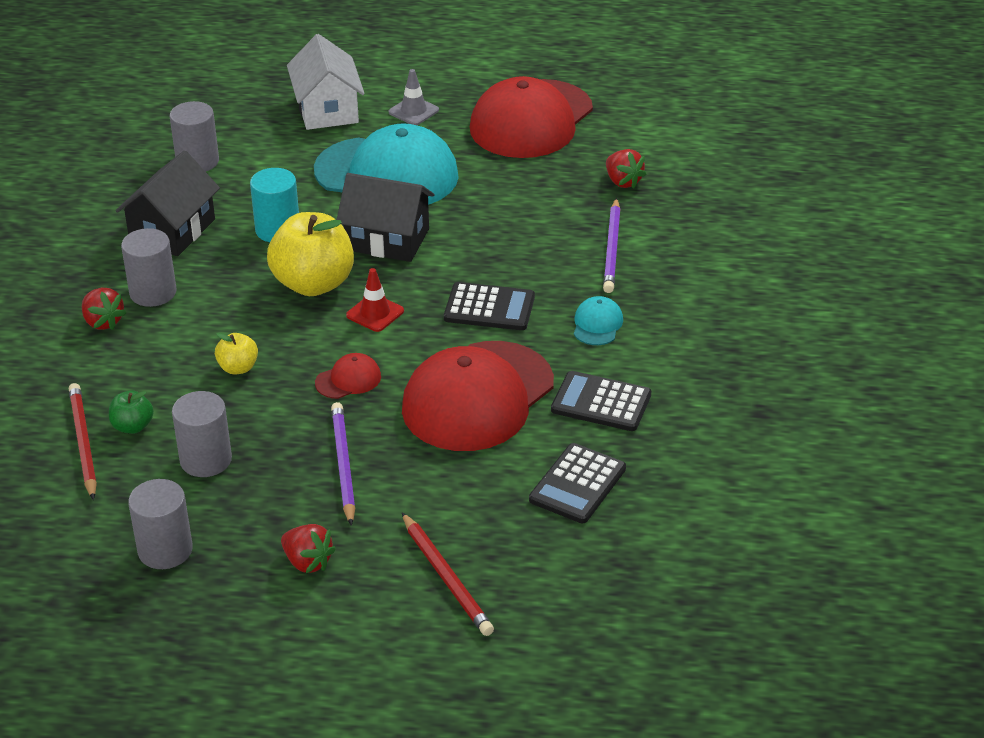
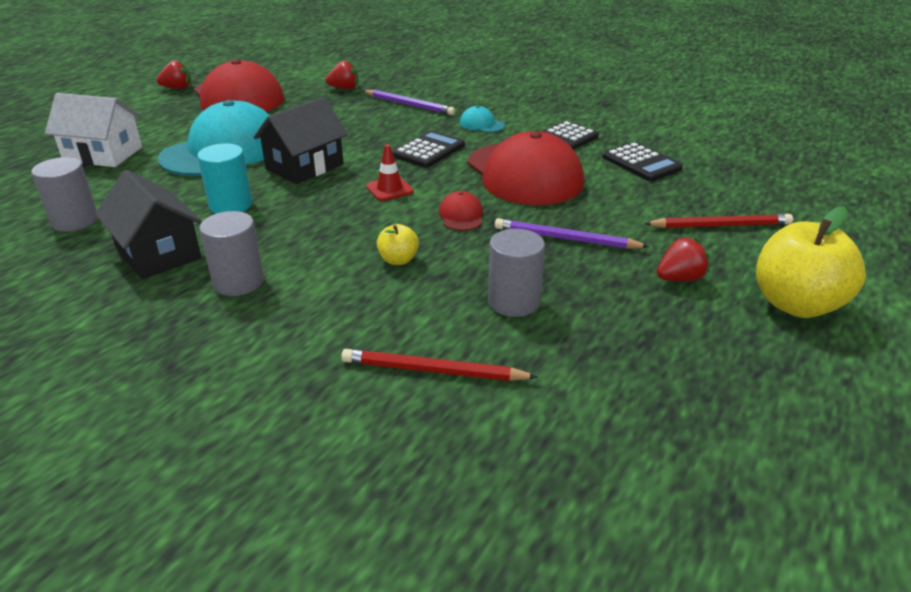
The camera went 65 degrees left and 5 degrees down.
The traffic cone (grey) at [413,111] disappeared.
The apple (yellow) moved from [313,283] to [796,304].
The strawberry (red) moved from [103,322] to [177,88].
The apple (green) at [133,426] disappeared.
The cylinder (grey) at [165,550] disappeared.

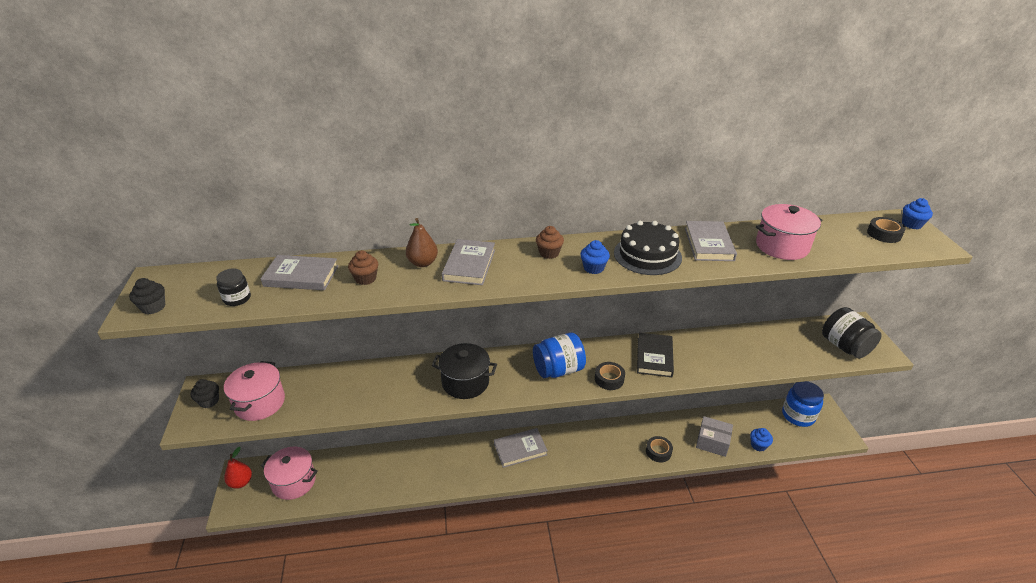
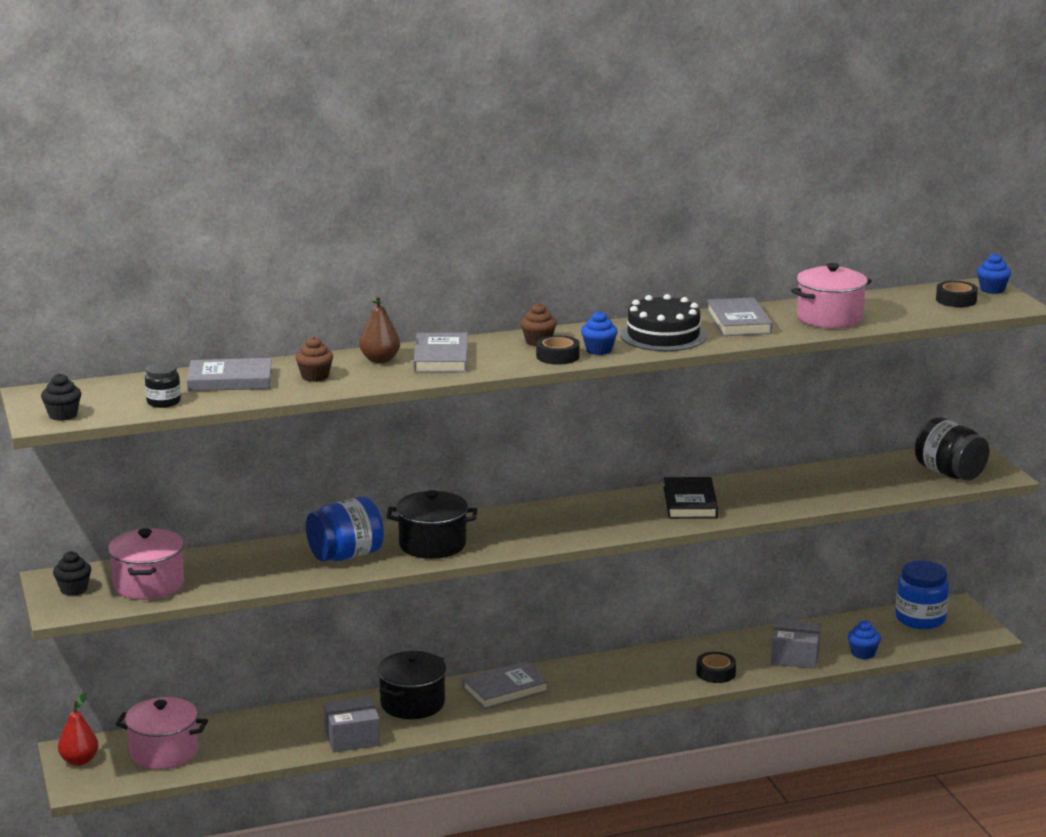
The camera went 10 degrees left and 15 degrees down.
The jar (blue) moved from [558,370] to [346,555].
The tape (black) moved from [609,379] to [557,356].
The pot (black) at [412,704] appeared.
The box (grey) at [352,738] appeared.

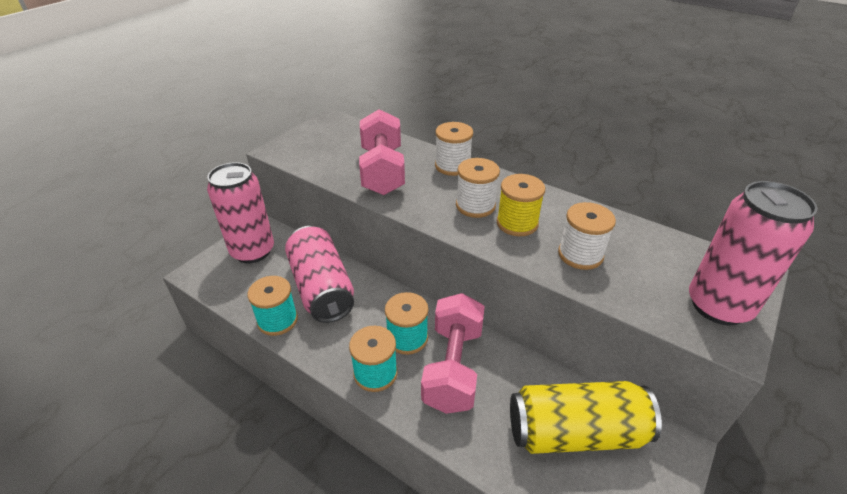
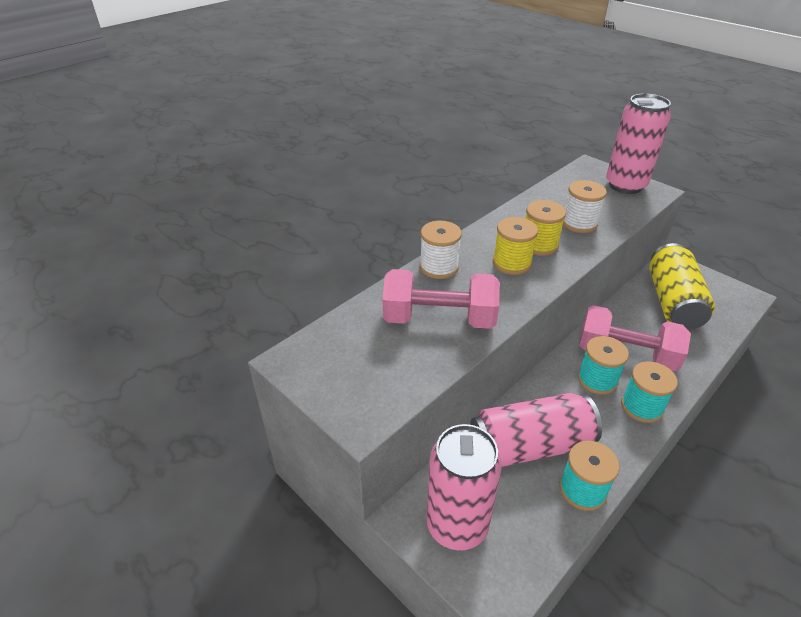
The camera went 80 degrees left and 0 degrees up.
The spool (white) at [475,206] became the spool (yellow) at [512,263].

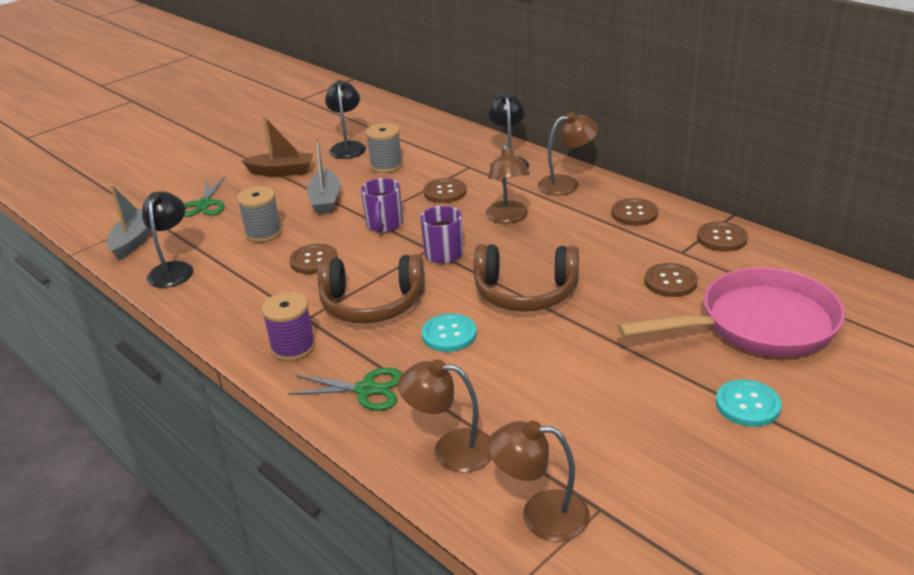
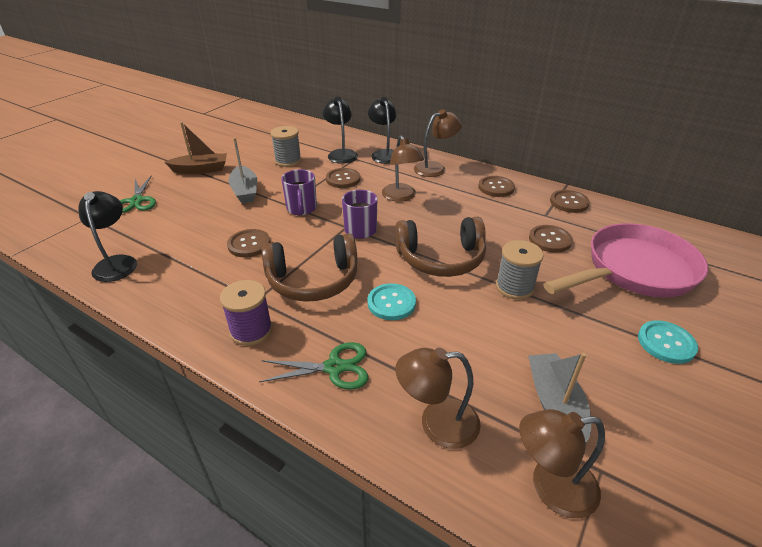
The camera went 15 degrees left and 5 degrees up.
The lamp (black) moved from [348,147] to [341,154].
The boat (grey) moved from [133,240] to [555,404].
The spool (grey) moved from [263,233] to [514,287].

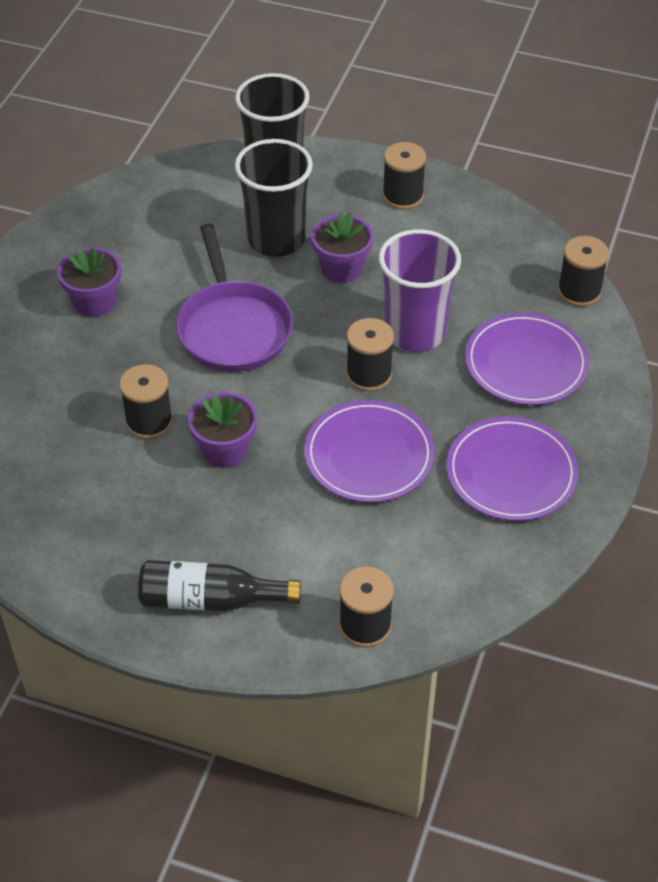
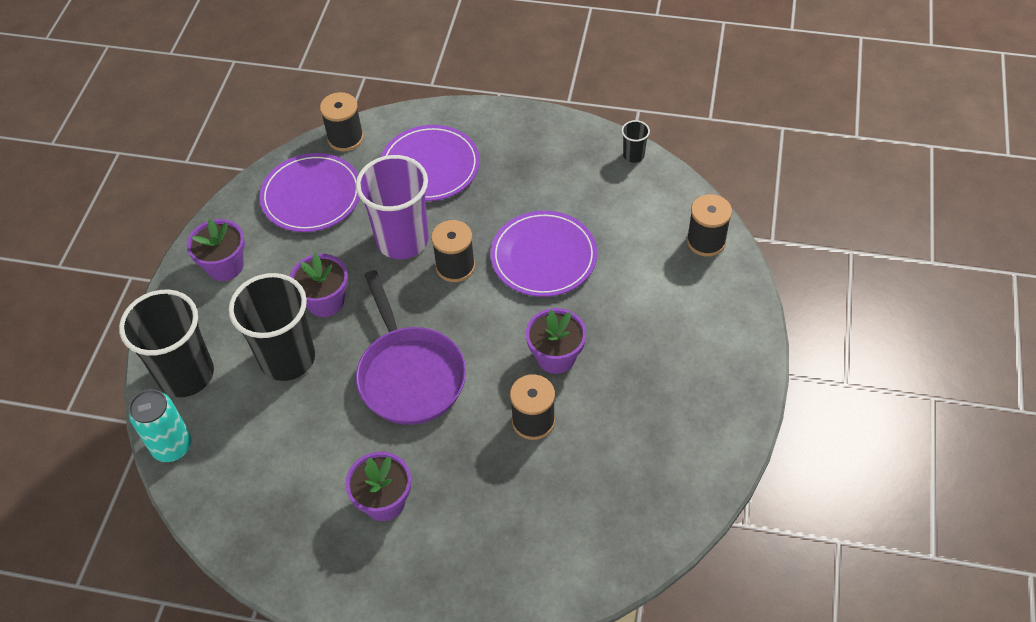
The camera went 95 degrees left and 5 degrees up.
The spool (black) at [403,196] was replaced by the flower pot (purple) at [225,266].
The pan (purple) at [233,328] turned 90 degrees clockwise.
The plate (purple) moved from [511,473] to [311,196].
The bottle (black) at [210,599] disappeared.
The cup (black) at [633,155] appeared.
The can (turquoise) at [172,446] appeared.

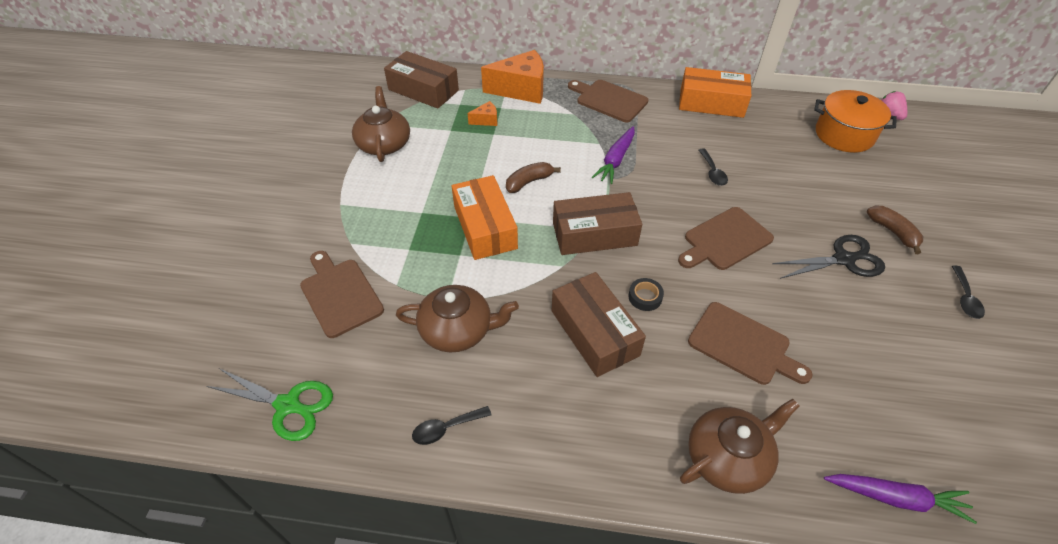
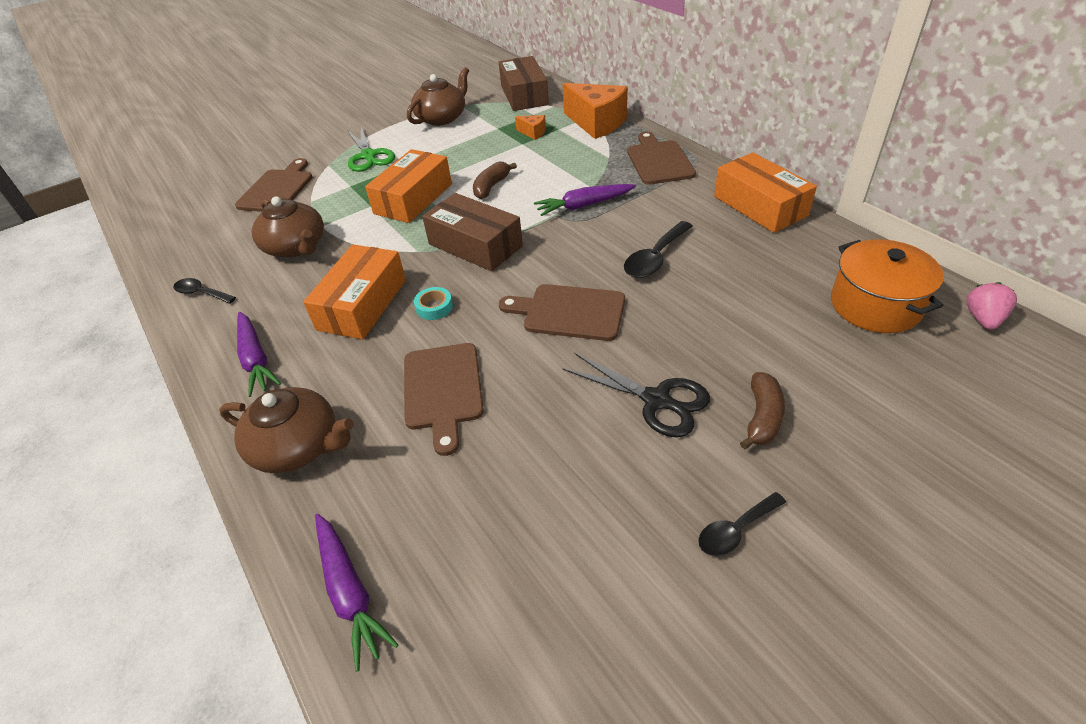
The camera went 50 degrees right and 5 degrees down.
The spoon (black) at [712,172] changed to 1.52 times the size.
The banana (brown) at [529,182] turned 75 degrees counterclockwise.
The box (brown) at [594,333] became the box (orange) at [362,304].
The tape (black) at [645,297] became the tape (turquoise) at [434,307].
The scissors (green) moved from [288,405] to [368,156].
The carrot (purple) at [256,359] appeared.

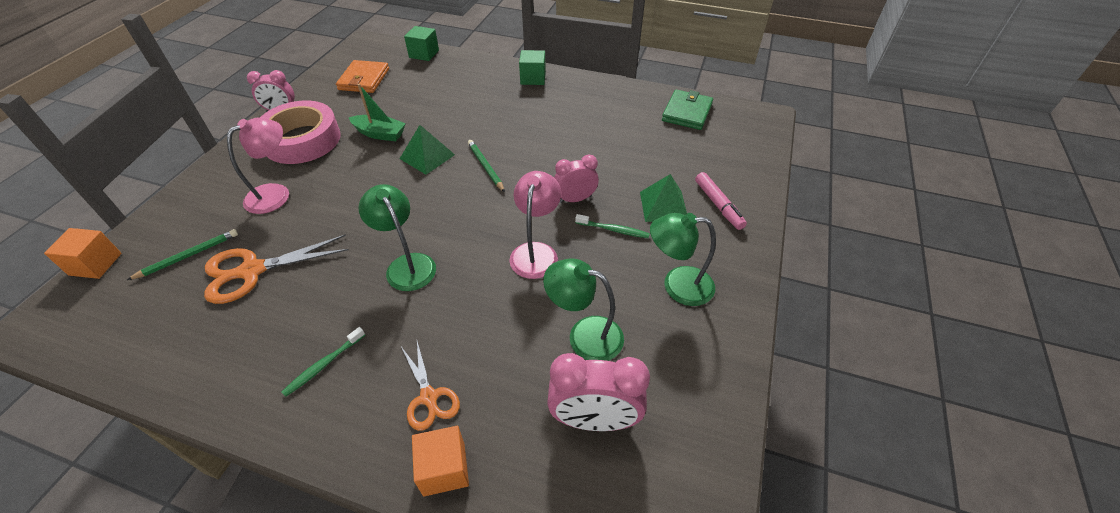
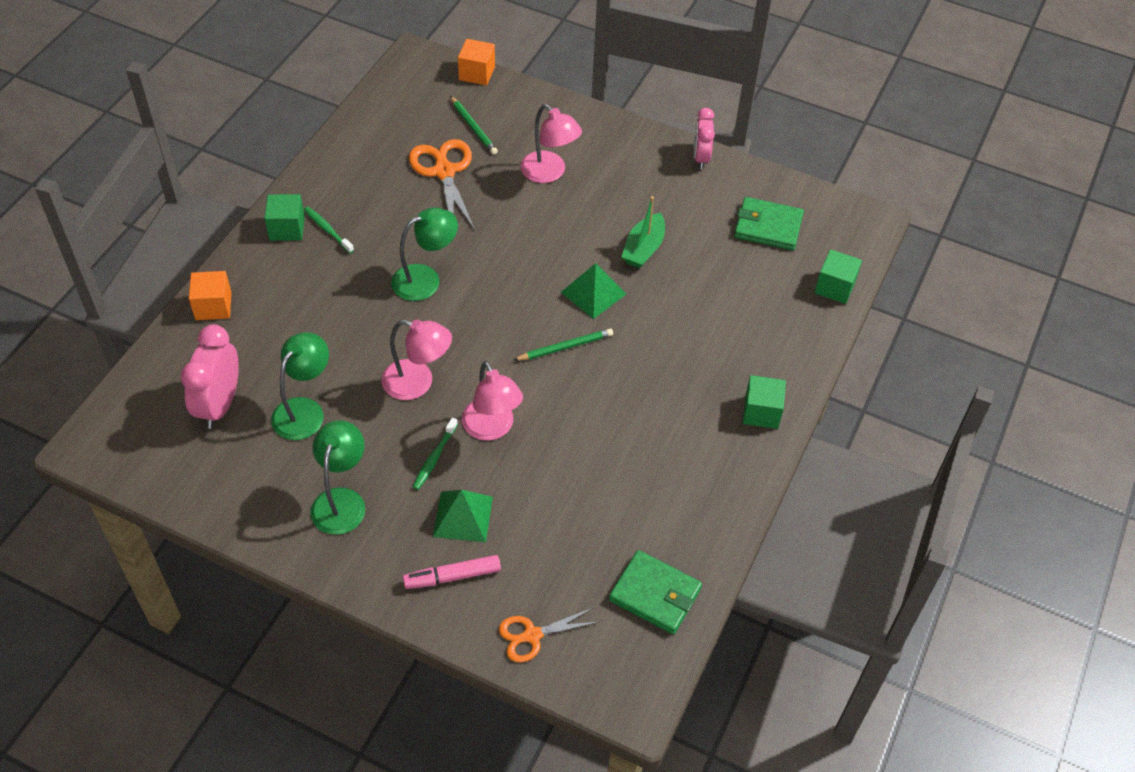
The camera went 95 degrees right and 5 degrees up.
The wallet (orange) at [364,79] became the wallet (green) at [768,226].
The tape (pink) at [302,140] disappeared.
The clock (pink) at [575,199] was replaced by the lamp (pink) at [492,428].
The scissors (orange) moved from [429,397] to [532,635].
The cube (green) at [287,228] appeared.

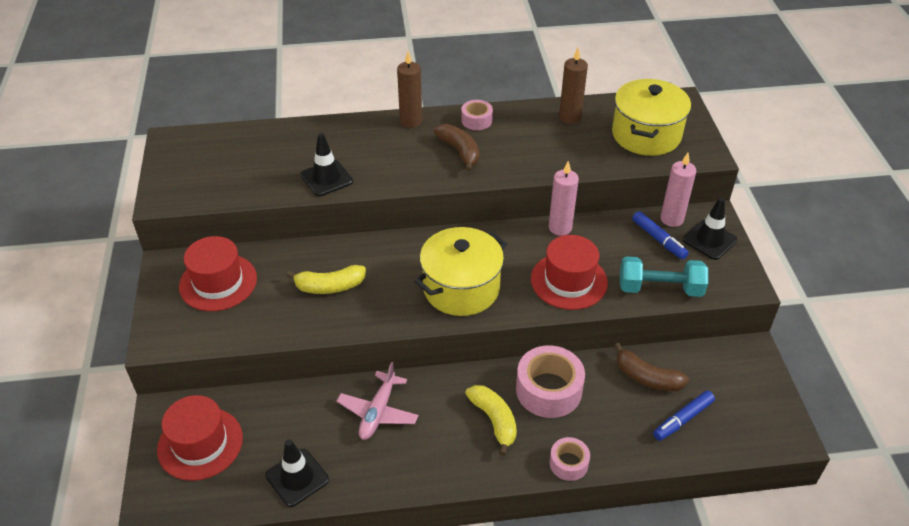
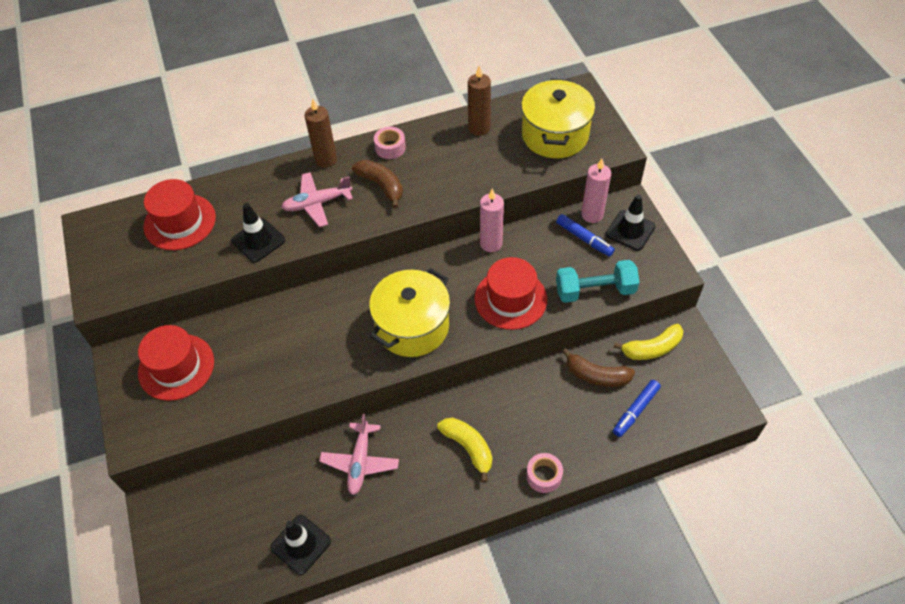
The camera went 10 degrees left and 10 degrees up.
The banana (yellow) moved from [330,286] to [651,348].
The tape (pink) at [548,390] disappeared.
The hat (red) moved from [200,443] to [180,222].
The plane (pink) at [317,203] appeared.

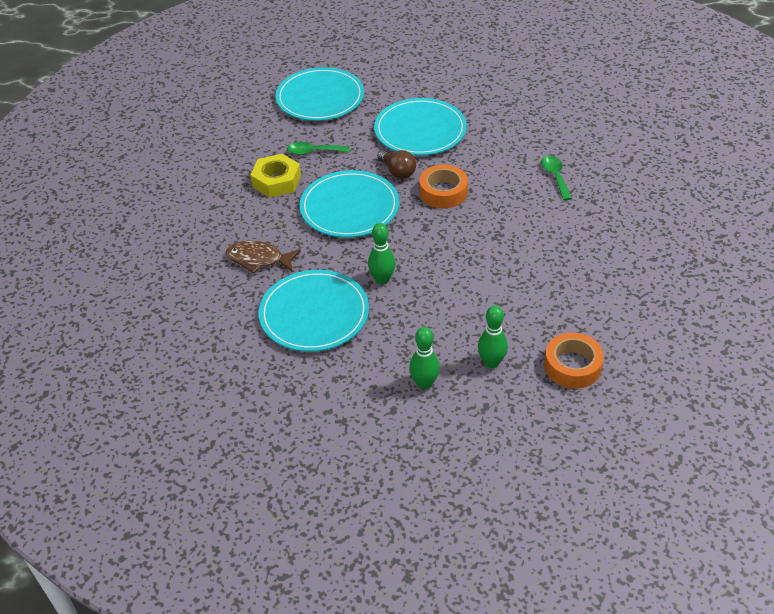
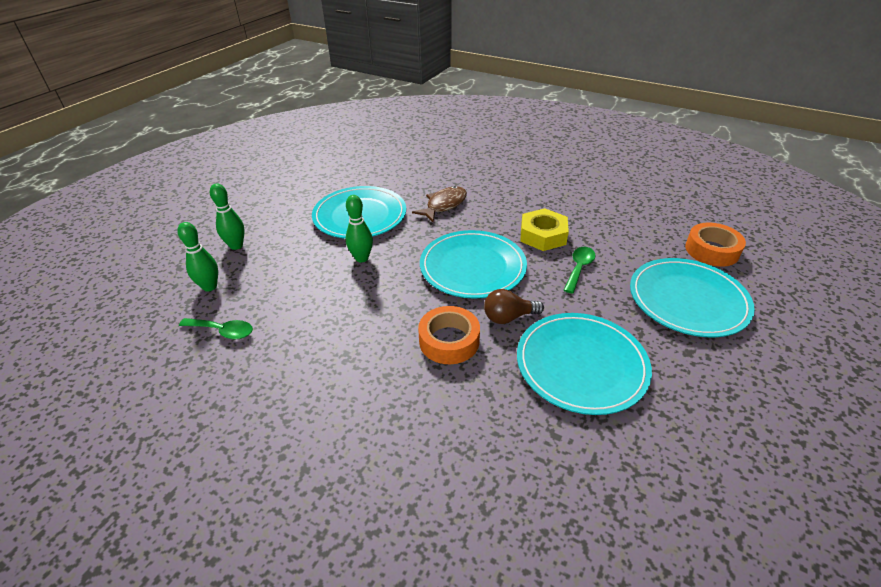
The camera went 115 degrees right and 5 degrees down.
The spoon (green) moved from [555,176] to [223,331].
The tape (orange) moved from [572,366] to [711,250].

